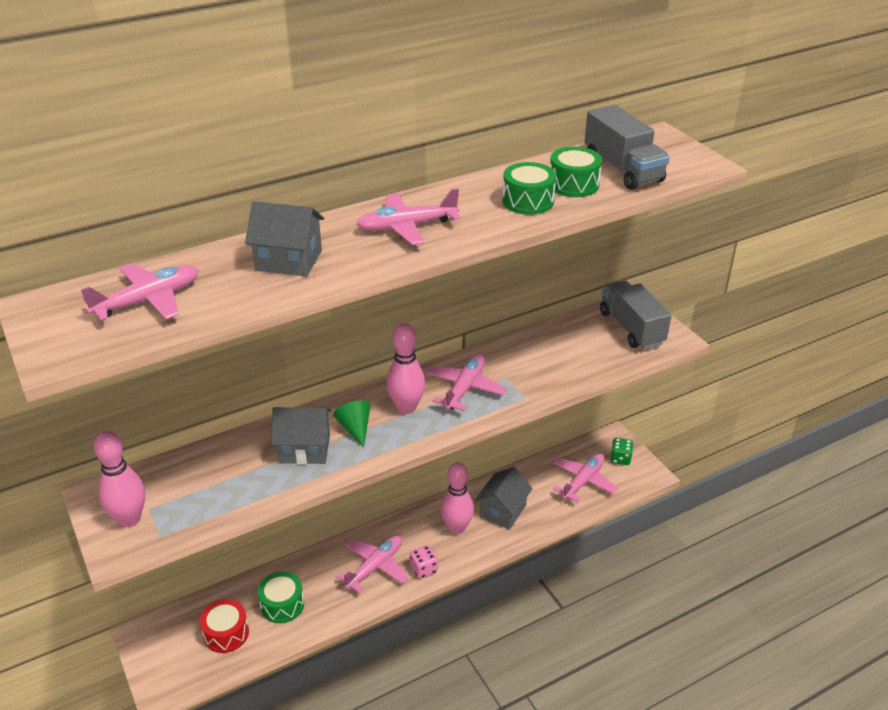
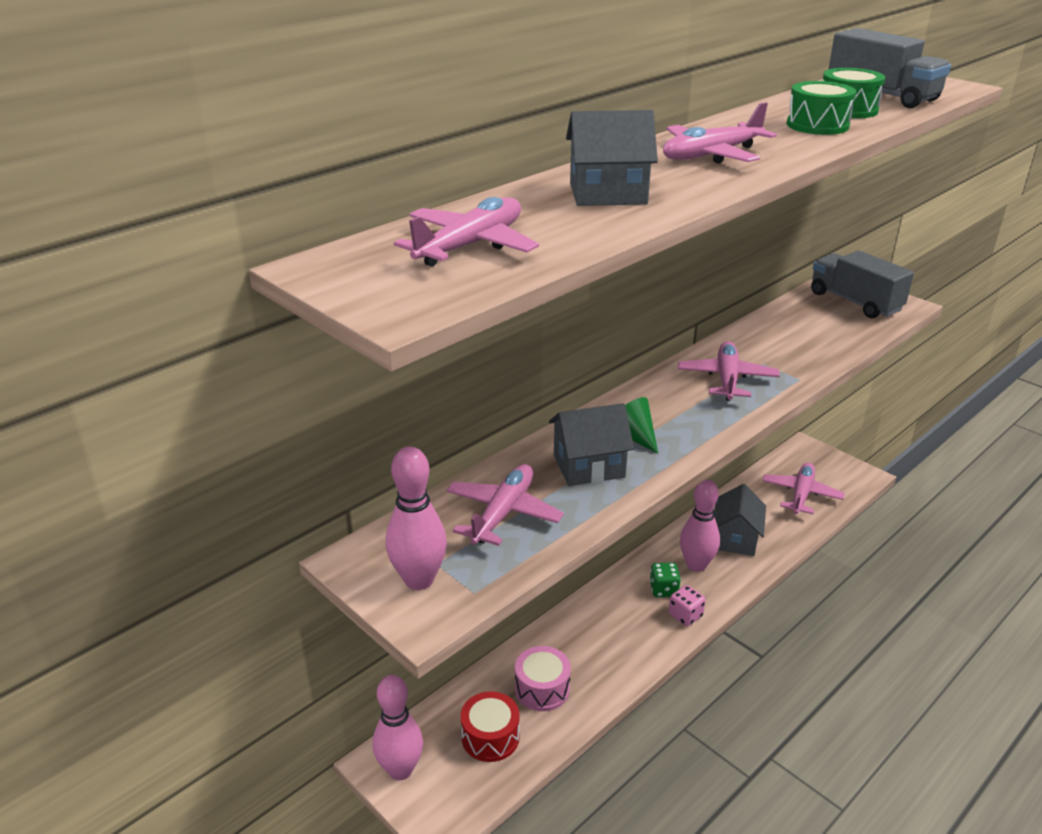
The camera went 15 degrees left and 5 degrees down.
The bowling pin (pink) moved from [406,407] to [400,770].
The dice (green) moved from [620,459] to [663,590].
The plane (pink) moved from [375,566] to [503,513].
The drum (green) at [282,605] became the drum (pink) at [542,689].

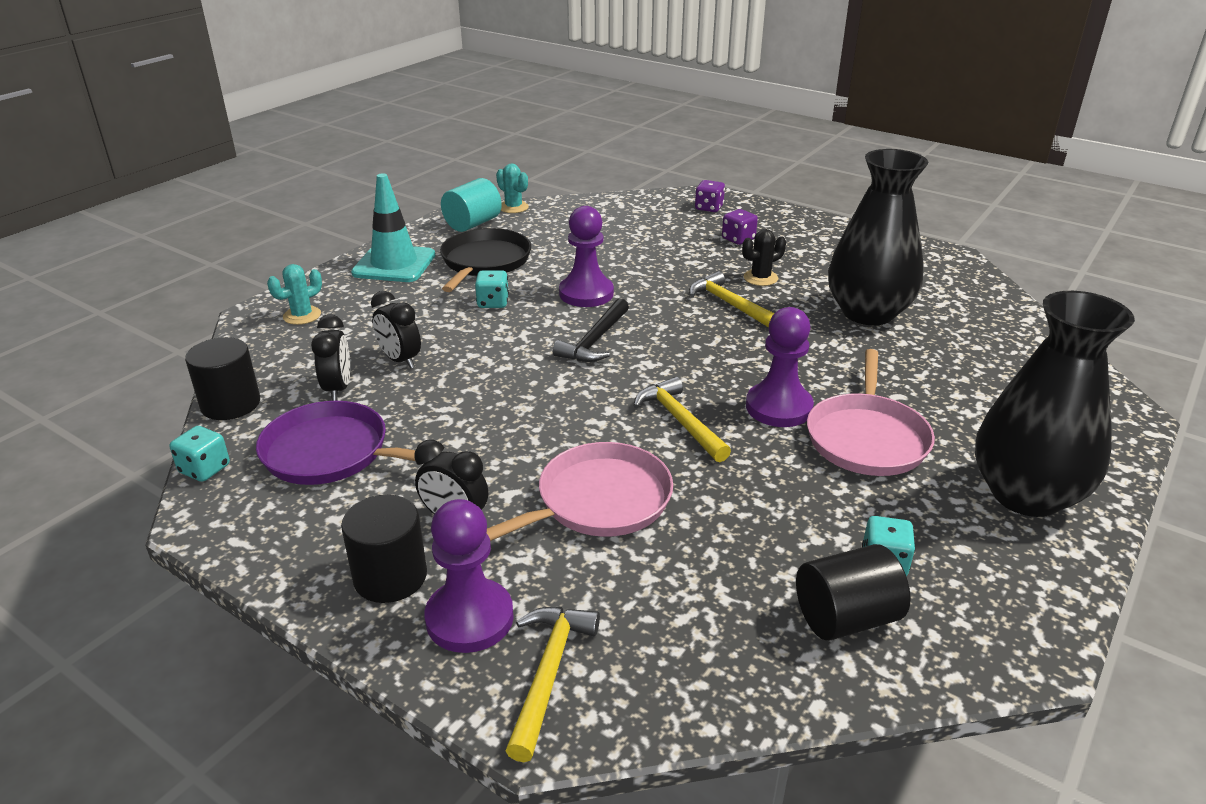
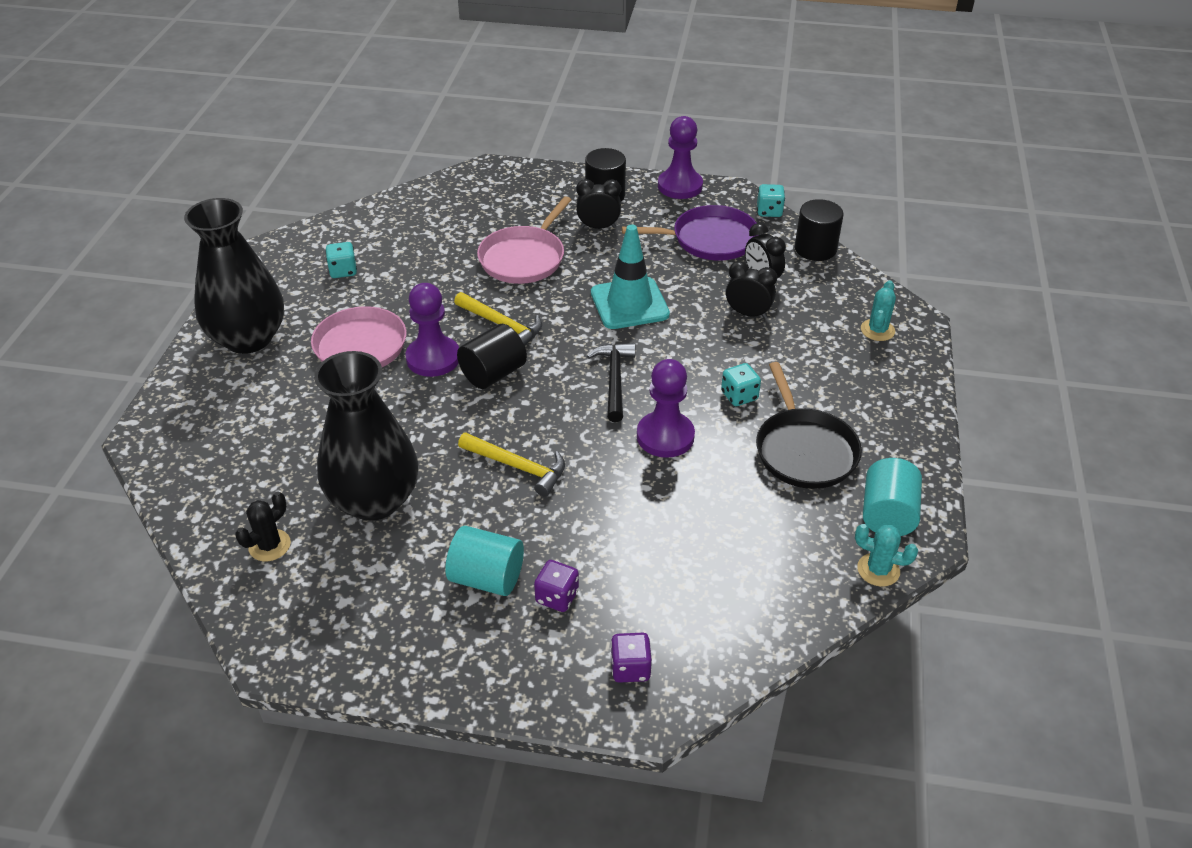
The camera went 155 degrees right and 10 degrees up.
The traffic cone (turquoise) moved from [394,264] to [629,304].
The cactus (black) moved from [760,278] to [269,545].
The pawn (purple) moved from [469,618] to [680,186].
The cylinder (black) moved from [846,618] to [493,374].
The hammer (yellow) at [549,673] disappeared.
The cylinder (turquoise) at [487,578] appeared.

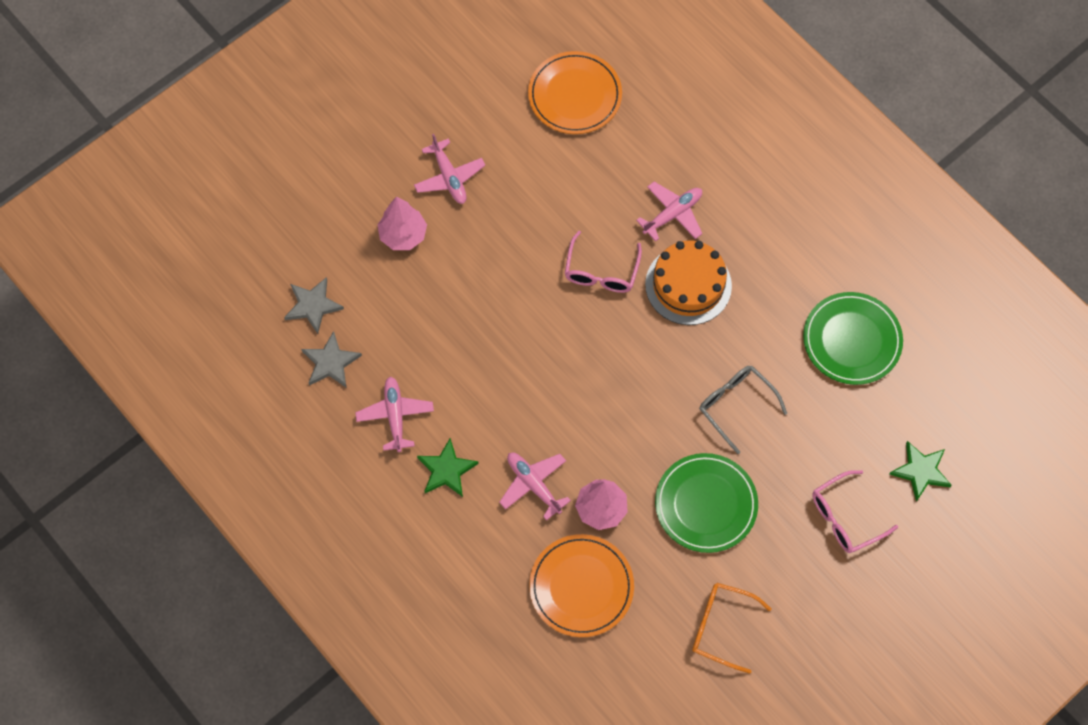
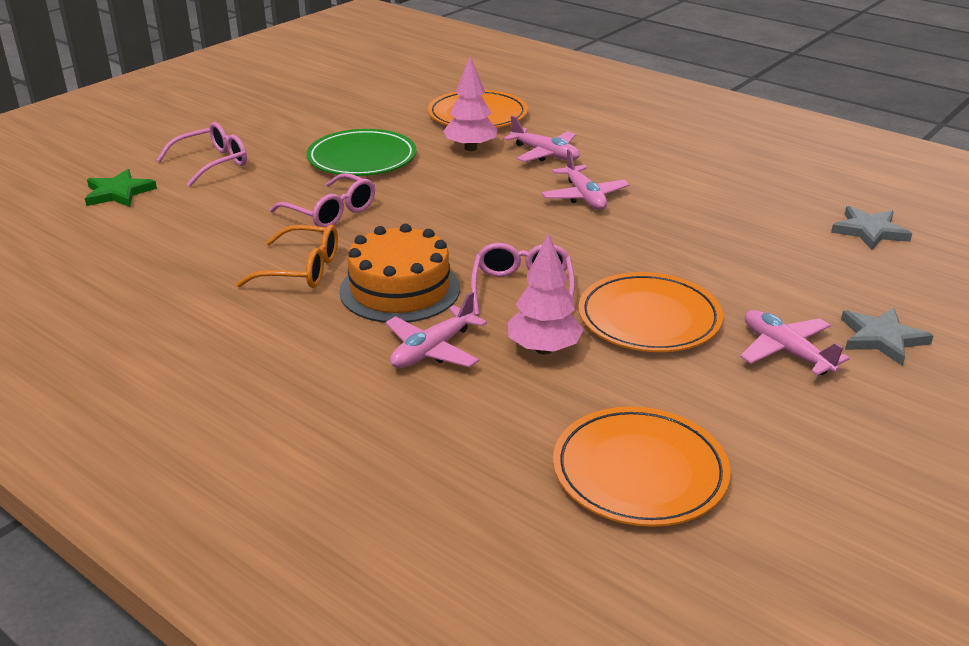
The camera went 170 degrees right and 35 degrees down.
The tree (pink) moved from [403,235] to [543,349].
The plate (green) at [851,340] disappeared.
The star (grey) moved from [330,362] to [881,338].
The glasses (grey) at [735,405] became the glasses (pink) at [331,212].
The plane (pink) moved from [395,415] to [584,197].
The star (green) at [446,470] disappeared.
The glasses (orange) moved from [721,627] to [302,270].
The plate (orange) at [649,318] appeared.

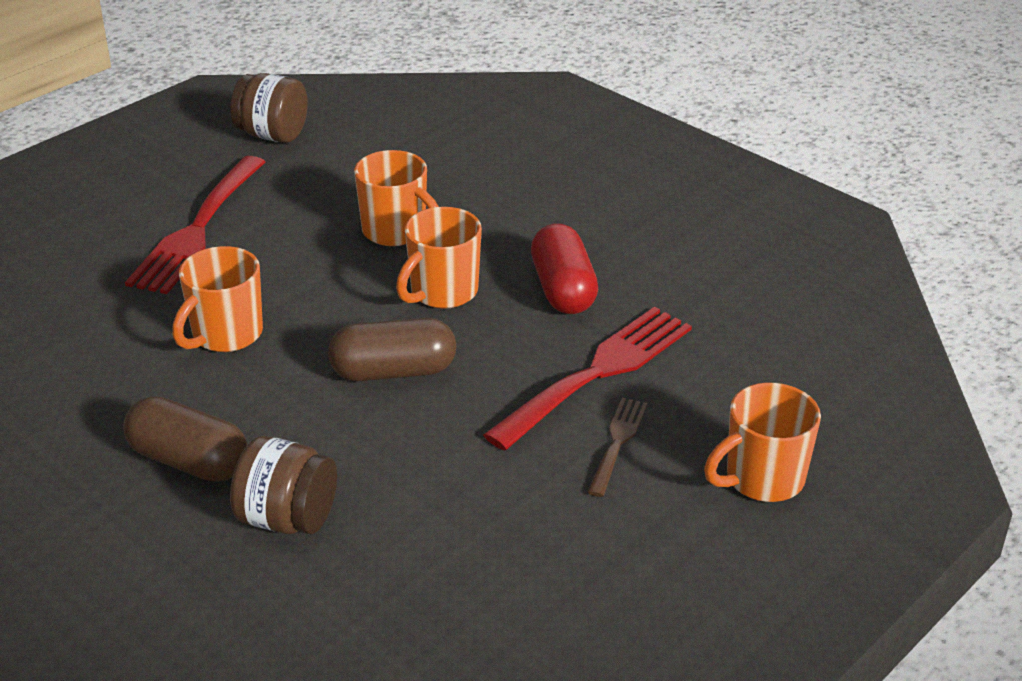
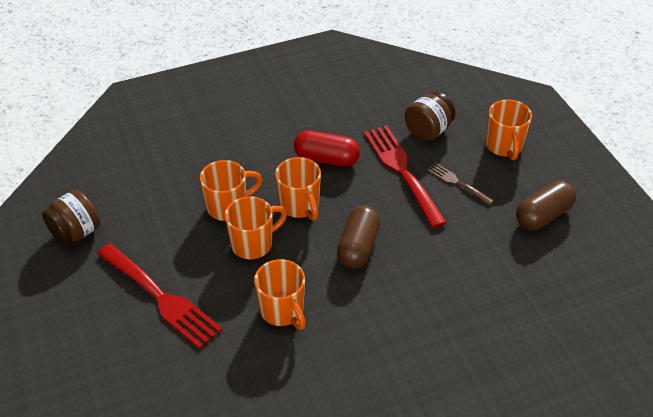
The camera went 65 degrees left and 10 degrees up.
The capsule (brown) moved from [189,461] to [543,215].
The jar (brown) moved from [287,518] to [428,131].
The mug (orange) at [253,244] appeared.

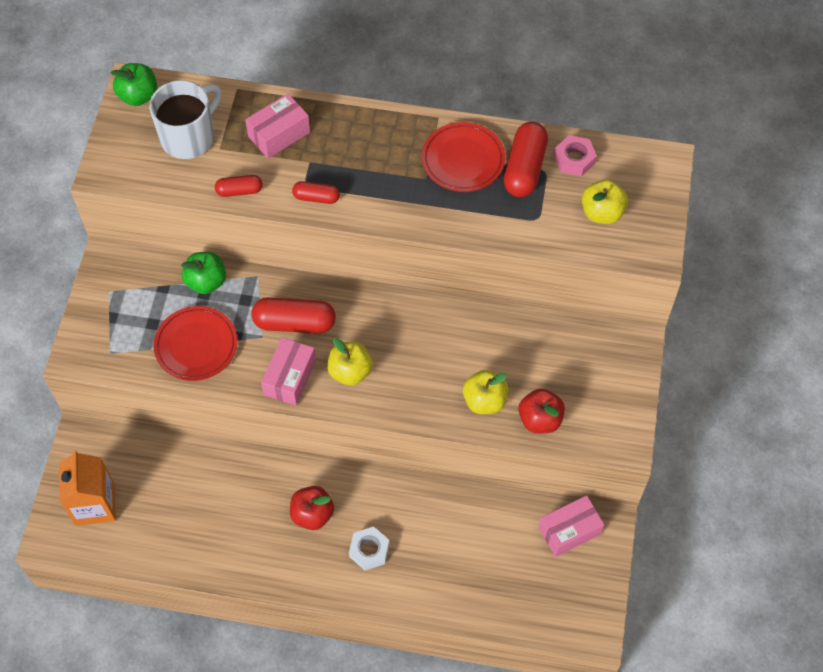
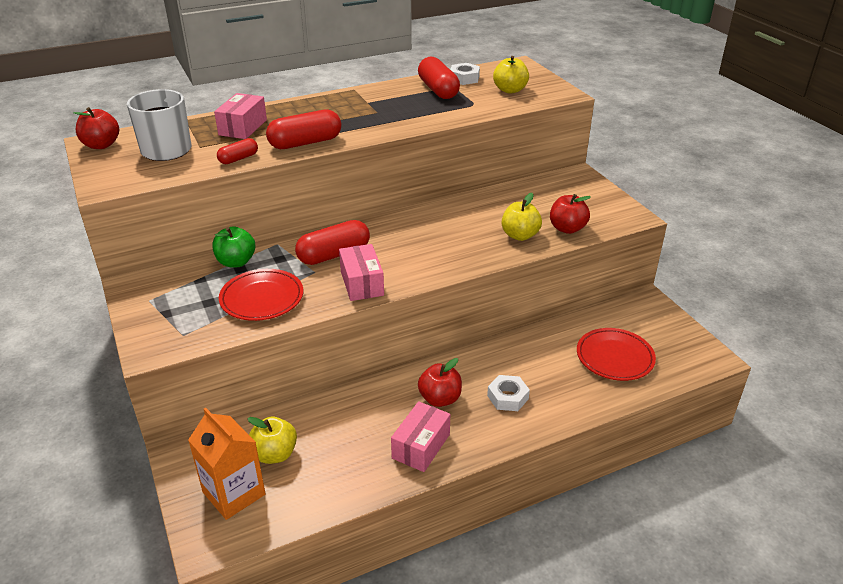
The camera went 35 degrees left and 25 degrees down.
The apple (green) at [138,96] became the apple (red) at [101,145].
The plate (red) moved from [463,160] to [614,357].
The nut (pink) at [574,159] became the nut (white) at [464,78].
The capsule (red) at [316,197] changed to 1.80 times the size.
The apple (yellow) moved from [350,371] to [275,454].
The box (pink) moved from [569,531] to [421,446].

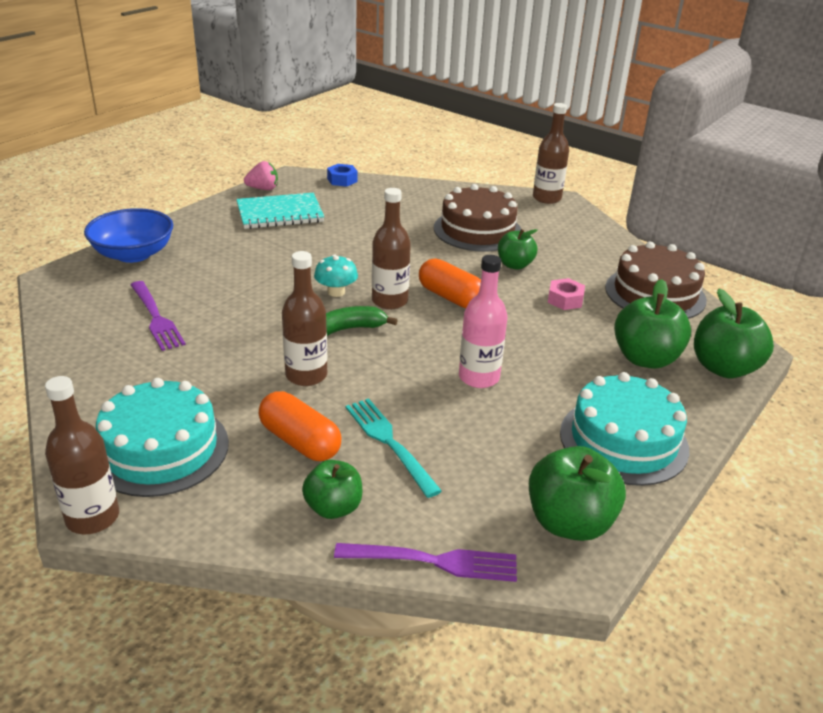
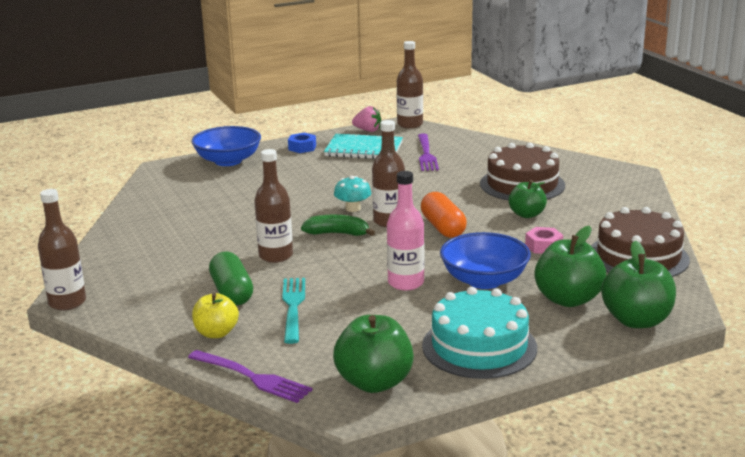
The camera went 30 degrees right and 10 degrees down.
The bottle (brown) moved from [547,198] to [410,124].
The nut (blue) moved from [342,180] to [302,147].
The fork (purple) moved from [156,317] to [426,154].
The cake (turquoise) at [161,449] disappeared.
The capsule (orange) at [300,441] became the capsule (green) at [232,292].
The apple (green) at [333,508] became the apple (yellow) at [216,333].
The bowl (blue) at [484,280] appeared.

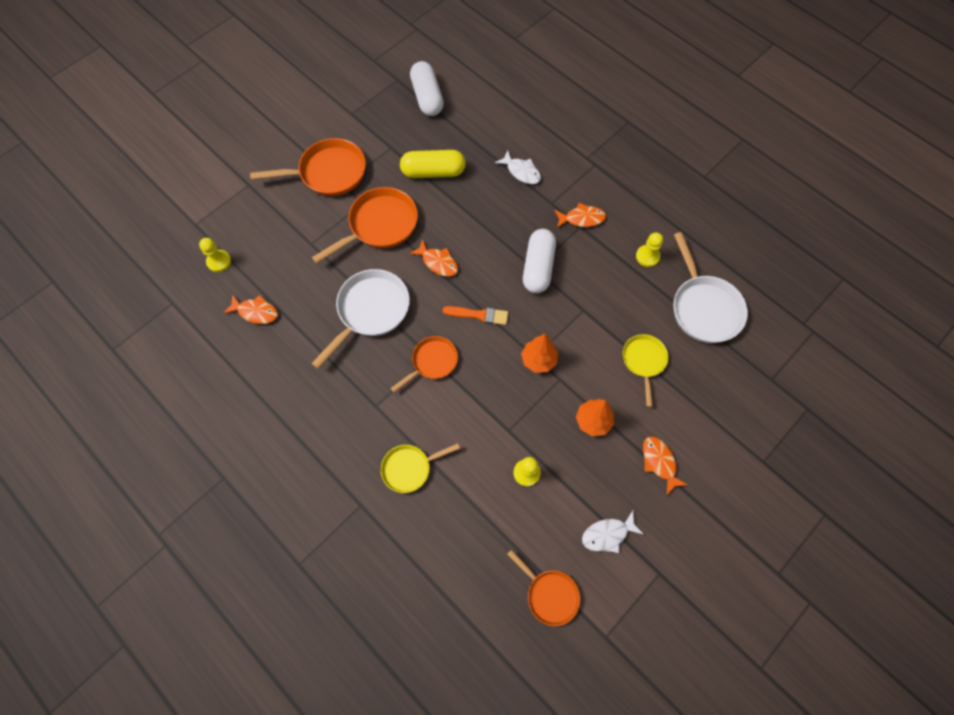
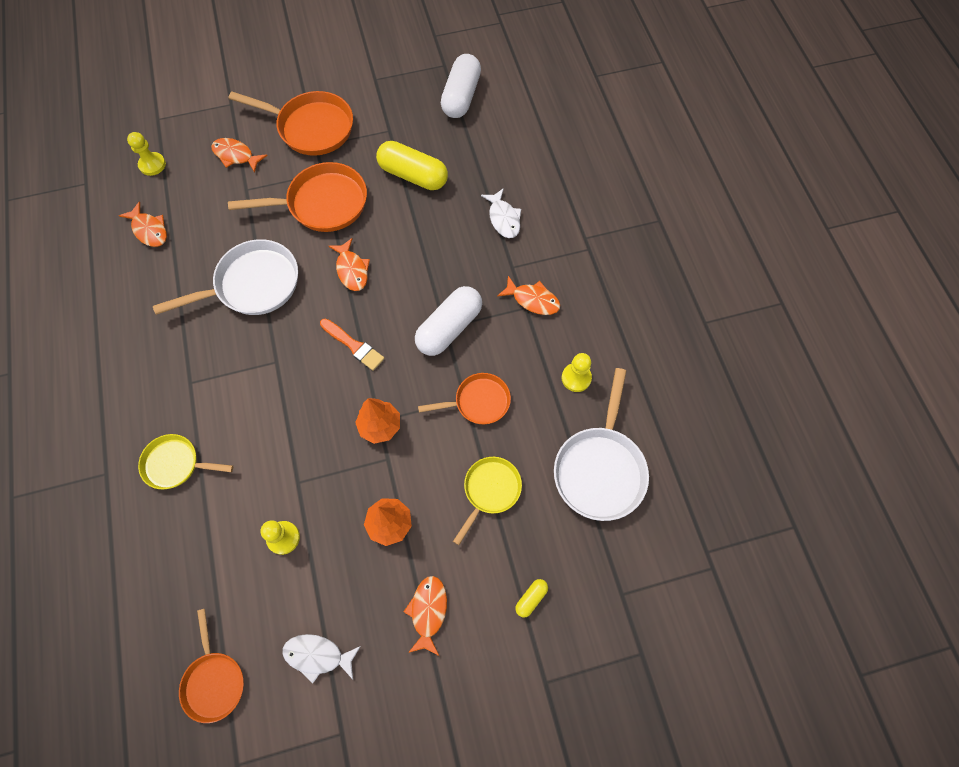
The camera went 30 degrees right and 0 degrees up.
The pan (orange) moved from [432,362] to [478,402].
The fish (orange) at [236,156] appeared.
The capsule (yellow) at [531,598] appeared.

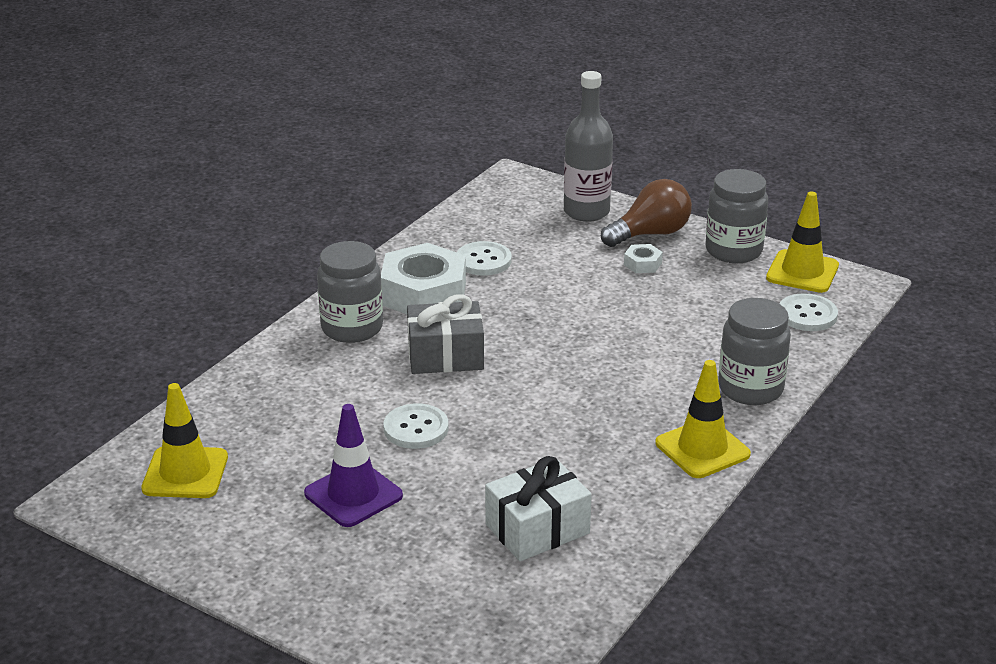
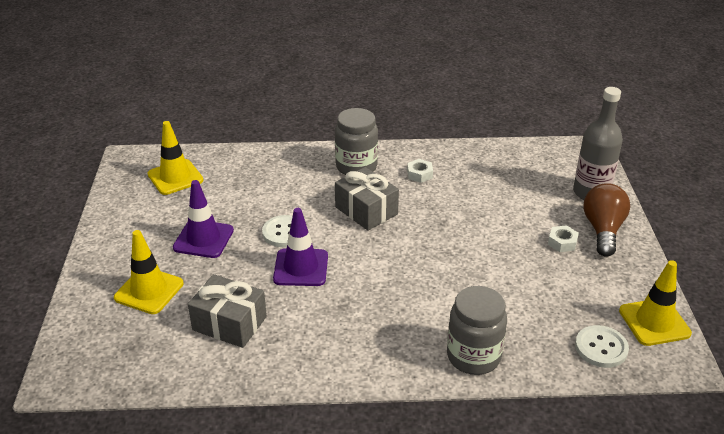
The camera went 55 degrees right and 5 degrees up.
The jar (grey) at [733,251] disappeared.
The light bulb (brown) at [650,234] turned 105 degrees counterclockwise.
The button (white) at [483,261] disappeared.
The nut (white) at [424,293] changed to 0.43 times the size.
The traffic cone (yellow) moved from [702,449] to [149,291].
The gift (white) at [537,529] became the gift (grey) at [229,323].
The traffic cone (purple) at [301,268] appeared.

